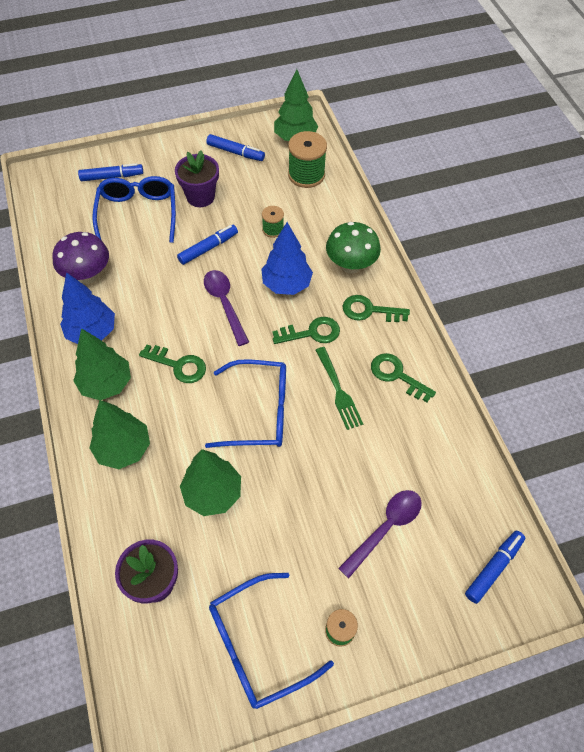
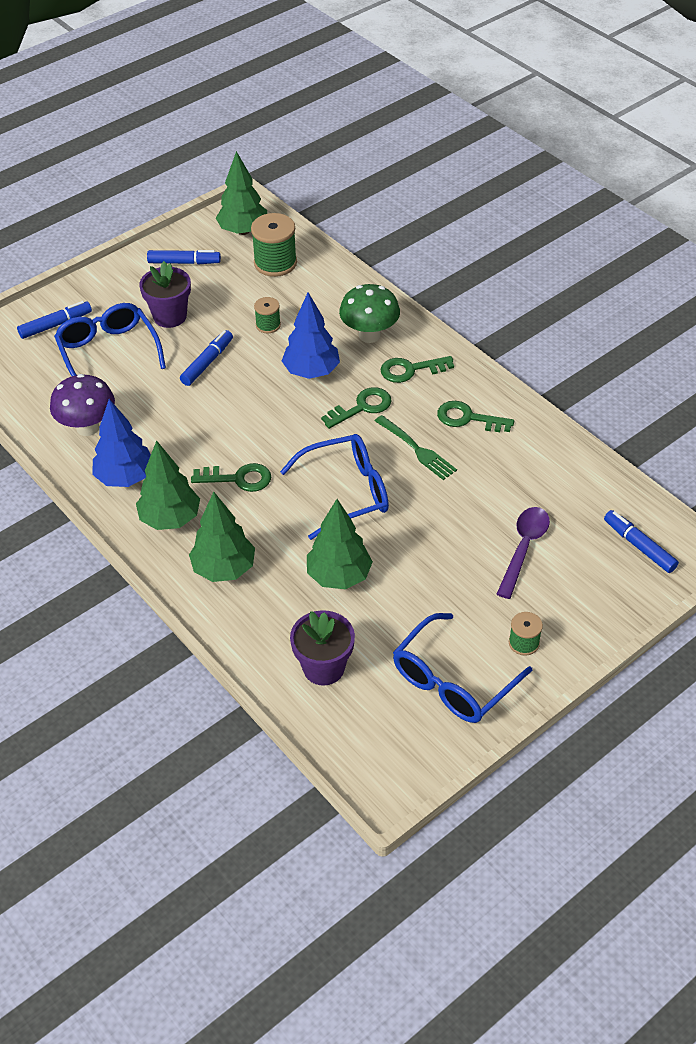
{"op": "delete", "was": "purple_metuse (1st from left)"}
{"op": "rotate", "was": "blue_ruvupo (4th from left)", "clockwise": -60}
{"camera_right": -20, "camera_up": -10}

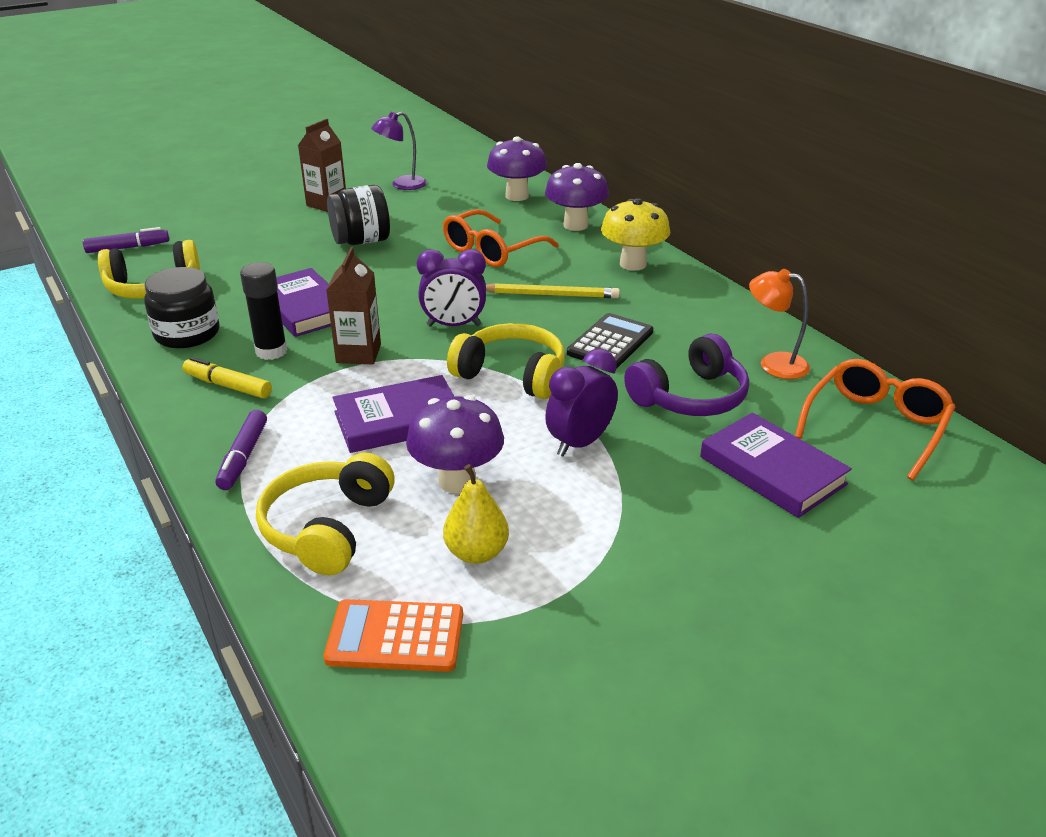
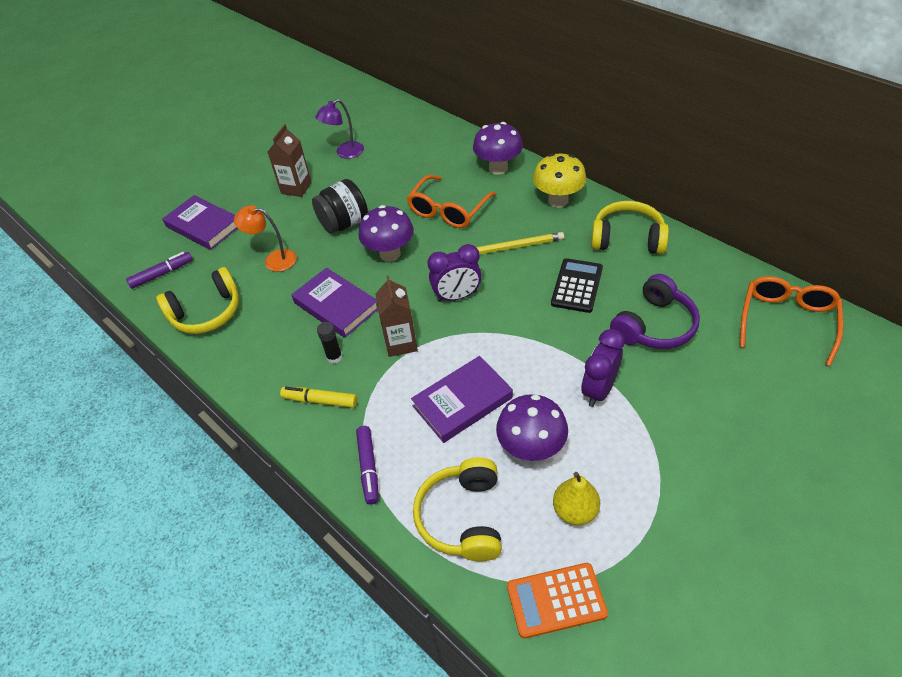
{"op": "move", "was": "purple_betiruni (2nd from left in the first image)", "now": "purple_betiruni (1st from left)"}
{"op": "resize", "was": "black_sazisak", "ratio": 0.65}
{"op": "delete", "was": "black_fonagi (1st from left)"}
{"op": "move", "was": "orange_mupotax"}
{"op": "move", "was": "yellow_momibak (3rd from left)"}
{"op": "move", "was": "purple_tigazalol (3rd from left in the first image)", "now": "purple_tigazalol (1st from left)"}
{"camera_right": -10, "camera_up": 15}

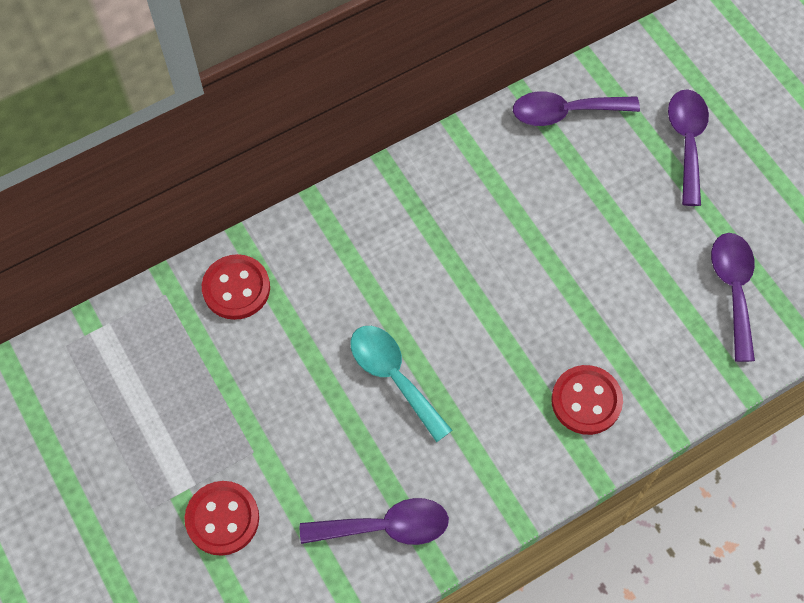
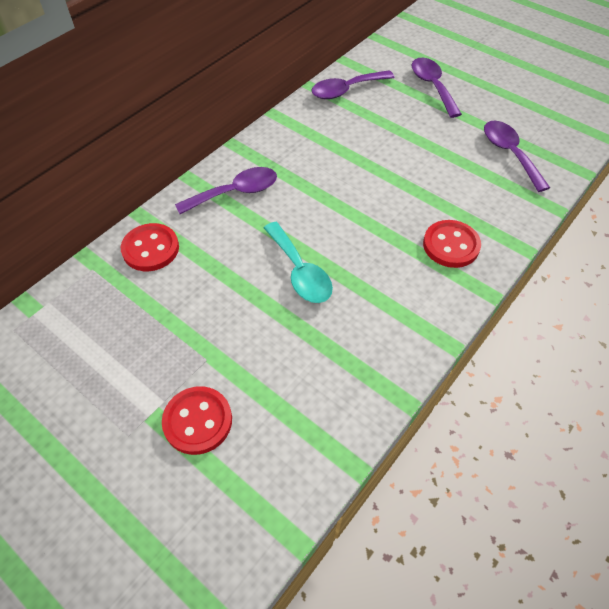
{"op": "rotate", "was": "turquoise_metuse", "clockwise": -150}
{"op": "move", "was": "purple_metuse (1st from left)"}
{"camera_right": -20, "camera_up": -10}

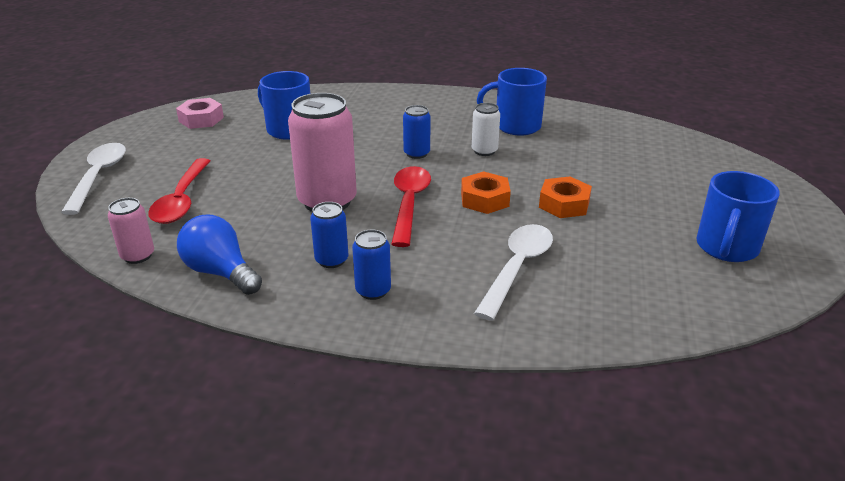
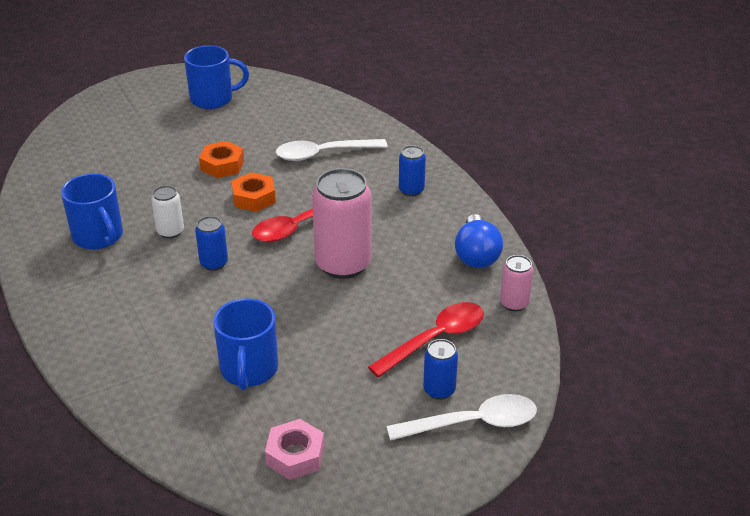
{"op": "rotate", "was": "white_metuse (1st from left in the first image)", "clockwise": -150}
{"op": "move", "was": "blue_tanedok (1st from left in the first image)", "now": "blue_tanedok (3rd from left)"}
{"camera_right": -130, "camera_up": 5}

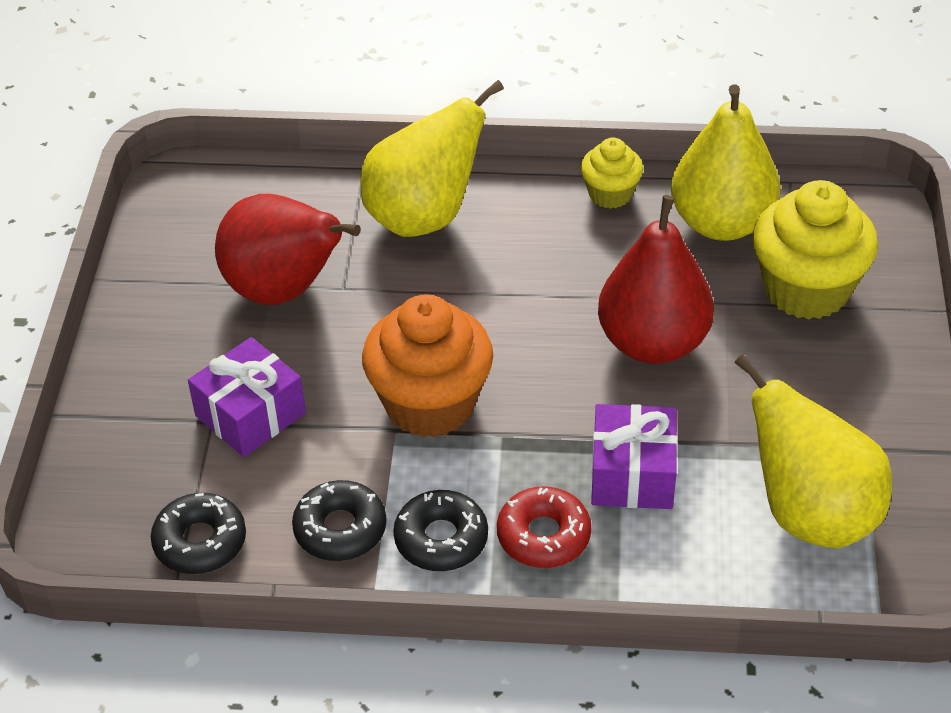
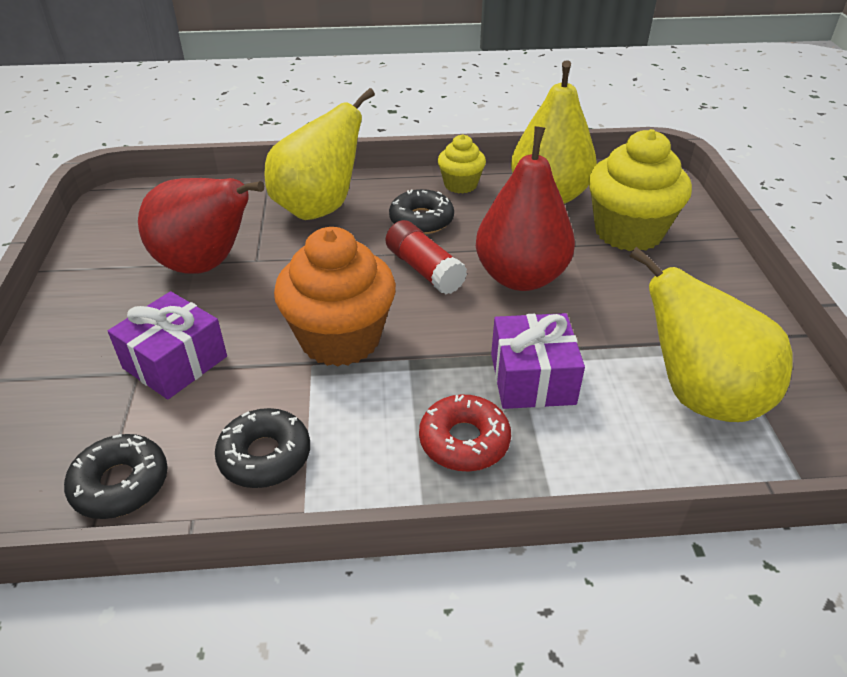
{"op": "move", "was": "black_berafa (3rd from left)"}
{"op": "insert", "now": "red_sazisak"}
{"camera_right": -10, "camera_up": -5}

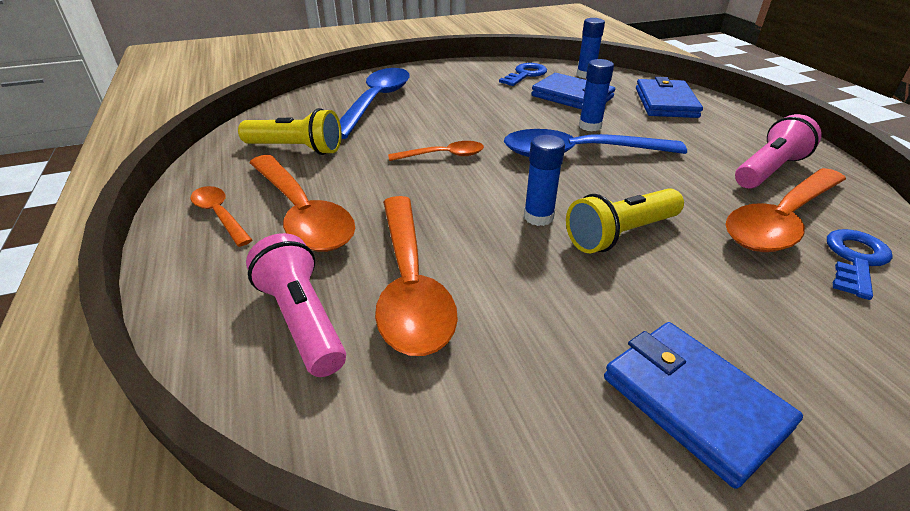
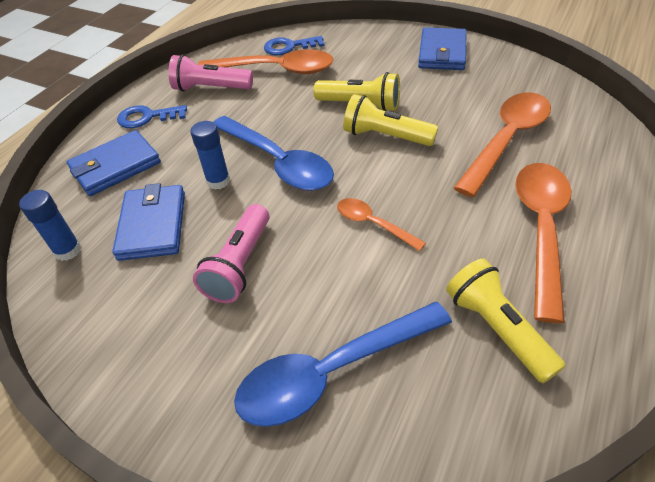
{"op": "move", "was": "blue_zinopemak (1st from left)"}
{"op": "replace", "was": "blue_sazisak (1st from left)", "now": "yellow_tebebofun (2nd from left)"}
{"op": "delete", "was": "orange_metuse (1st from left)"}
{"op": "move", "was": "pink_tebebofun (1st from left in the first image)", "now": "pink_tebebofun (2nd from left)"}
{"camera_right": -130, "camera_up": 10}

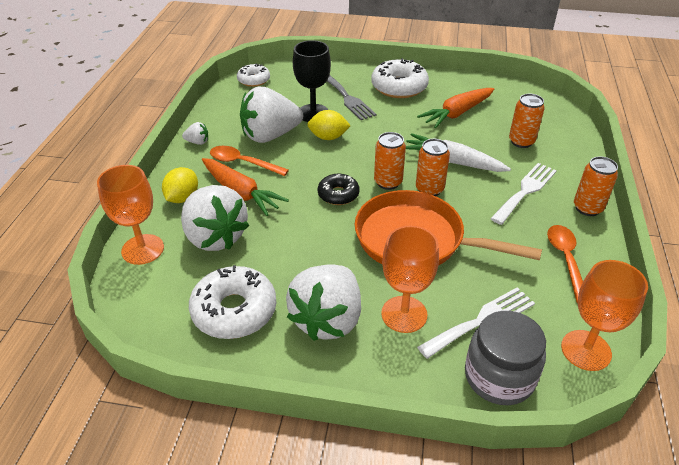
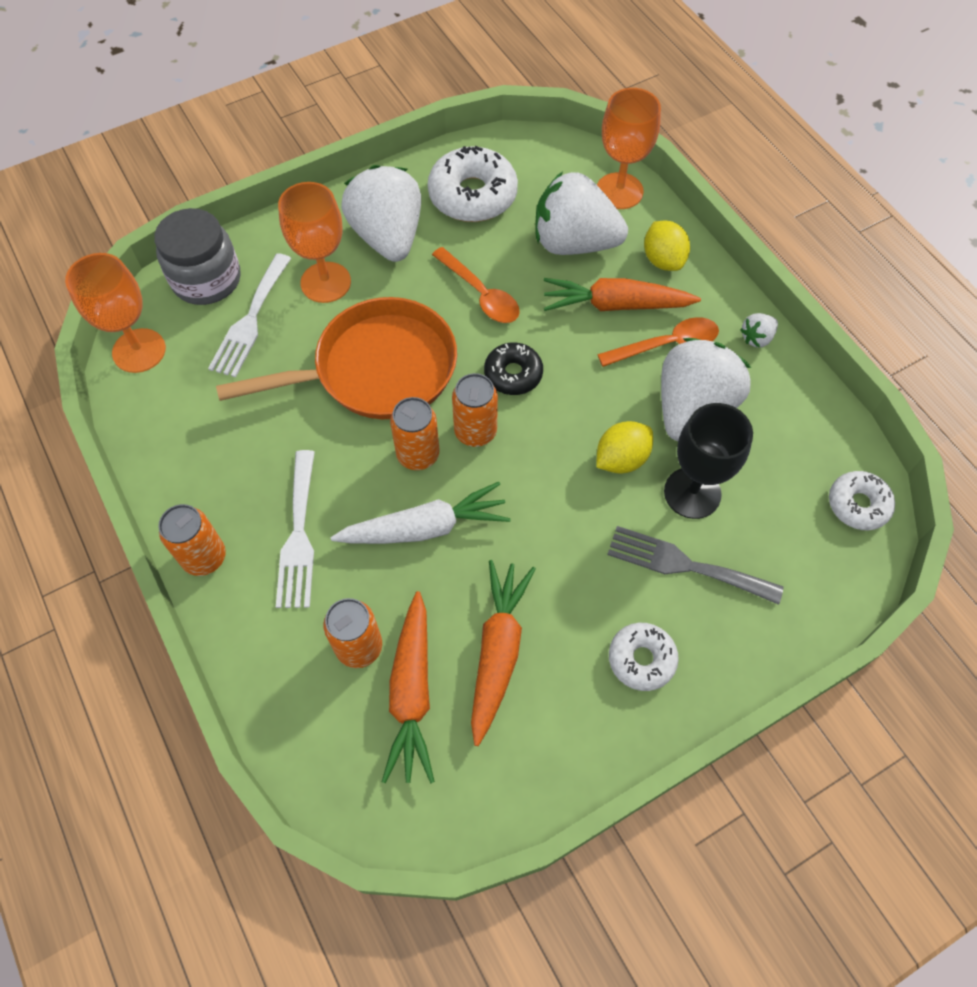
{"op": "resize", "was": "white_berafa (3rd from left in the first image)", "ratio": 0.59}
{"op": "move", "was": "orange_metuse (2nd from left in the first image)", "now": "orange_metuse (1st from left)"}
{"op": "insert", "now": "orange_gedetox (1st from left)"}
{"camera_right": 140, "camera_up": 20}

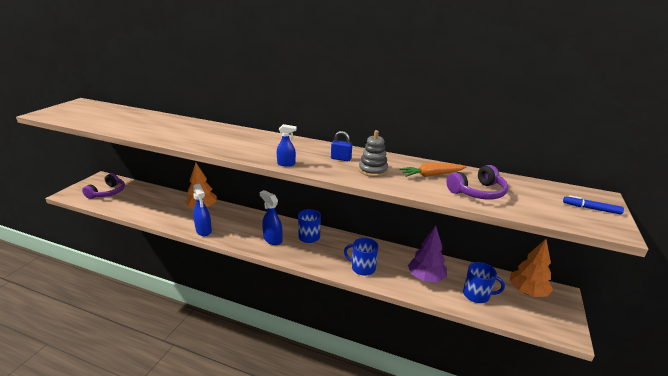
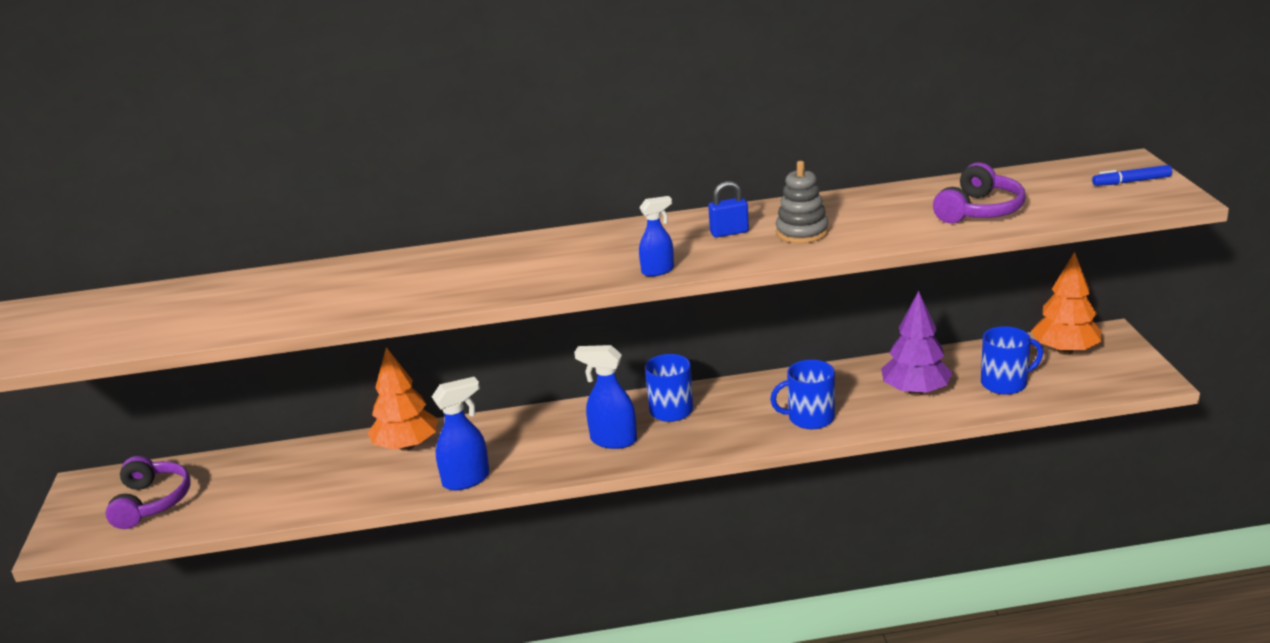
{"op": "delete", "was": "orange_gedetox"}
{"op": "rotate", "was": "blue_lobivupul (1st from left)", "clockwise": -60}
{"camera_right": -25, "camera_up": 0}

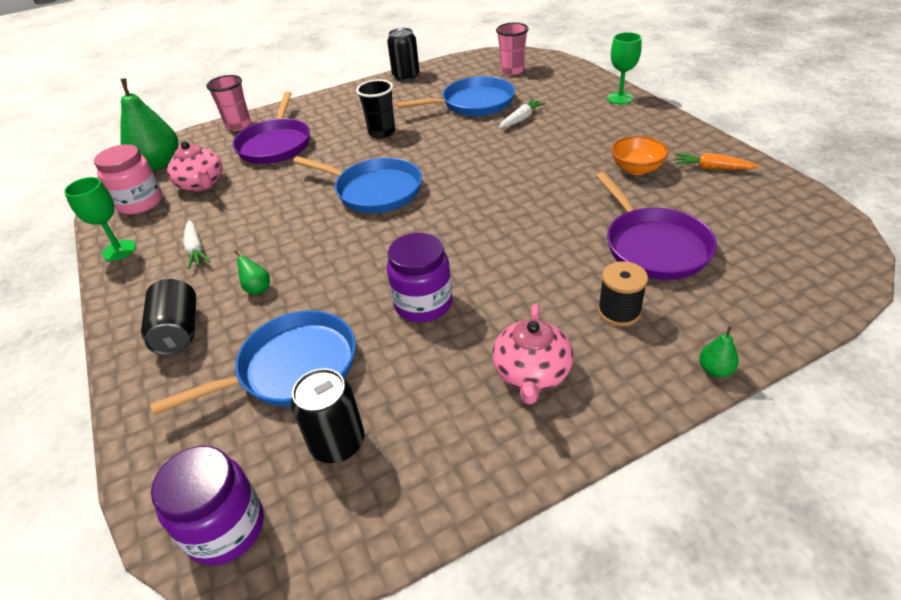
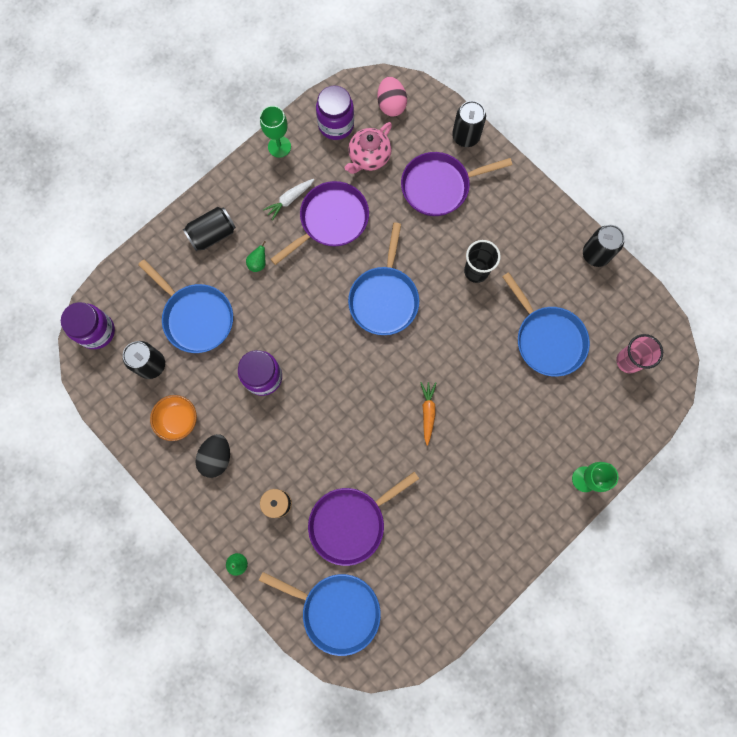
{"op": "replace", "was": "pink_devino (1st from left)", "now": "black_tanedok (3rd from left)"}
{"op": "replace", "was": "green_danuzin (1st from left)", "now": "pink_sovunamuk"}
{"op": "delete", "was": "white_gedetox (2nd from left)"}
{"op": "move", "was": "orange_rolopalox"}
{"op": "recolor", "was": "pink_fonagi", "now": "purple_fonagi (3rd from left)"}
{"op": "move", "was": "orange_gedetox"}
{"op": "replace", "was": "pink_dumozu (2nd from left)", "now": "black_sovunamuk"}
{"op": "insert", "now": "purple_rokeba (1st from left)"}
{"op": "insert", "now": "blue_rokeba (2nd from left)"}
{"camera_right": 70, "camera_up": 35}

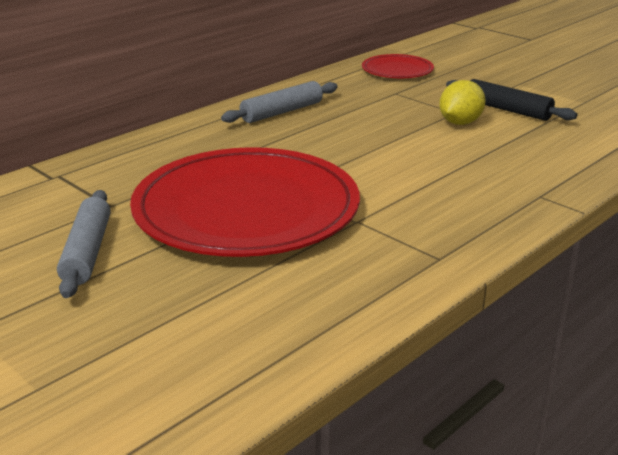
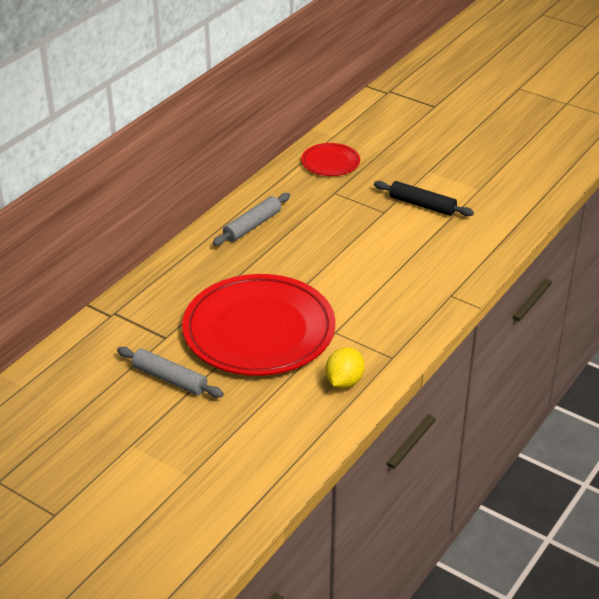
{"op": "move", "was": "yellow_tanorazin"}
{"op": "rotate", "was": "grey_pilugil (1st from left)", "clockwise": -45}
{"camera_right": -10, "camera_up": 10}

